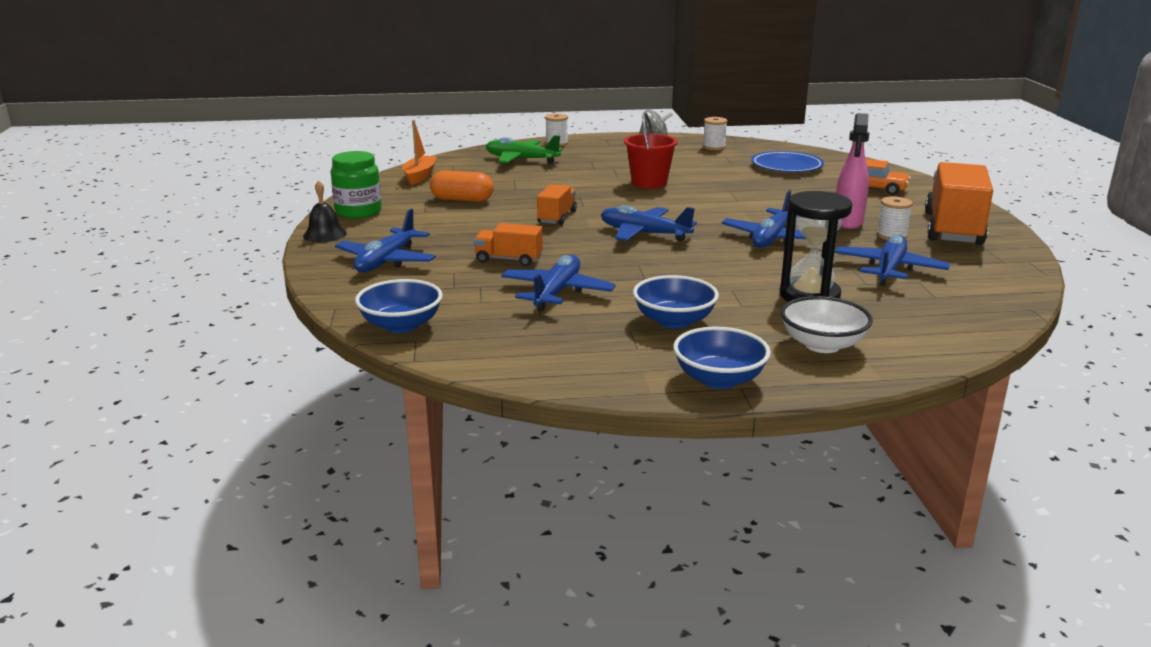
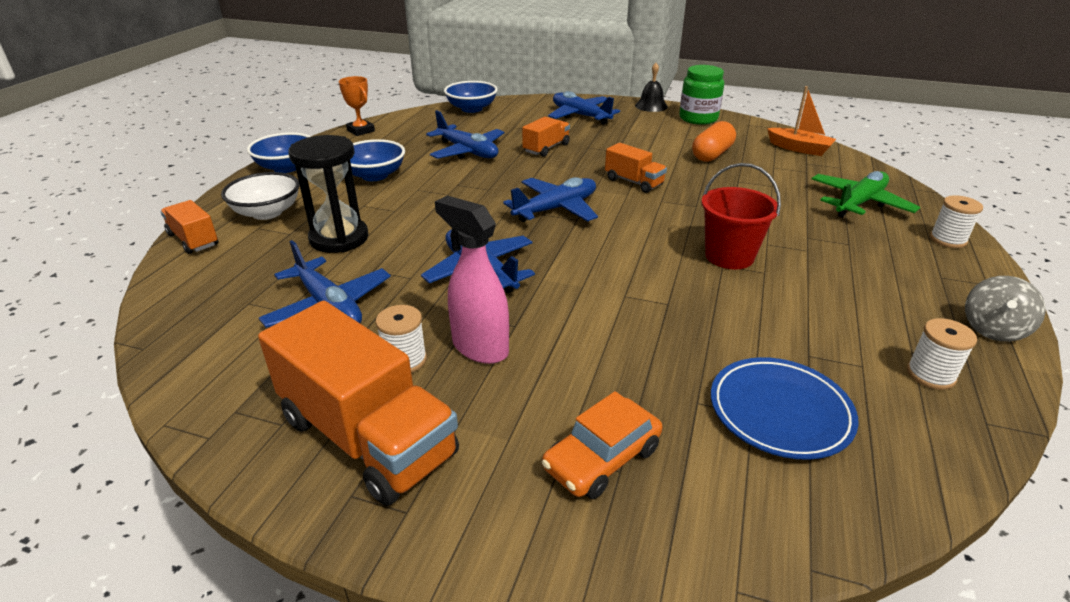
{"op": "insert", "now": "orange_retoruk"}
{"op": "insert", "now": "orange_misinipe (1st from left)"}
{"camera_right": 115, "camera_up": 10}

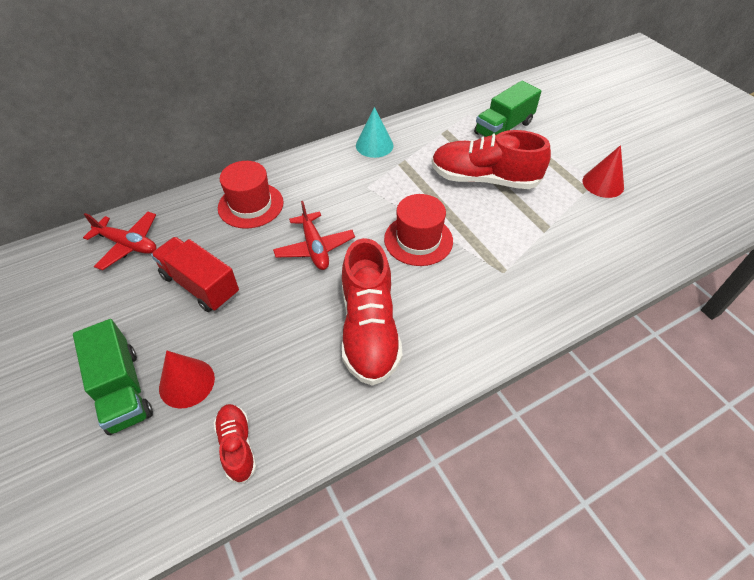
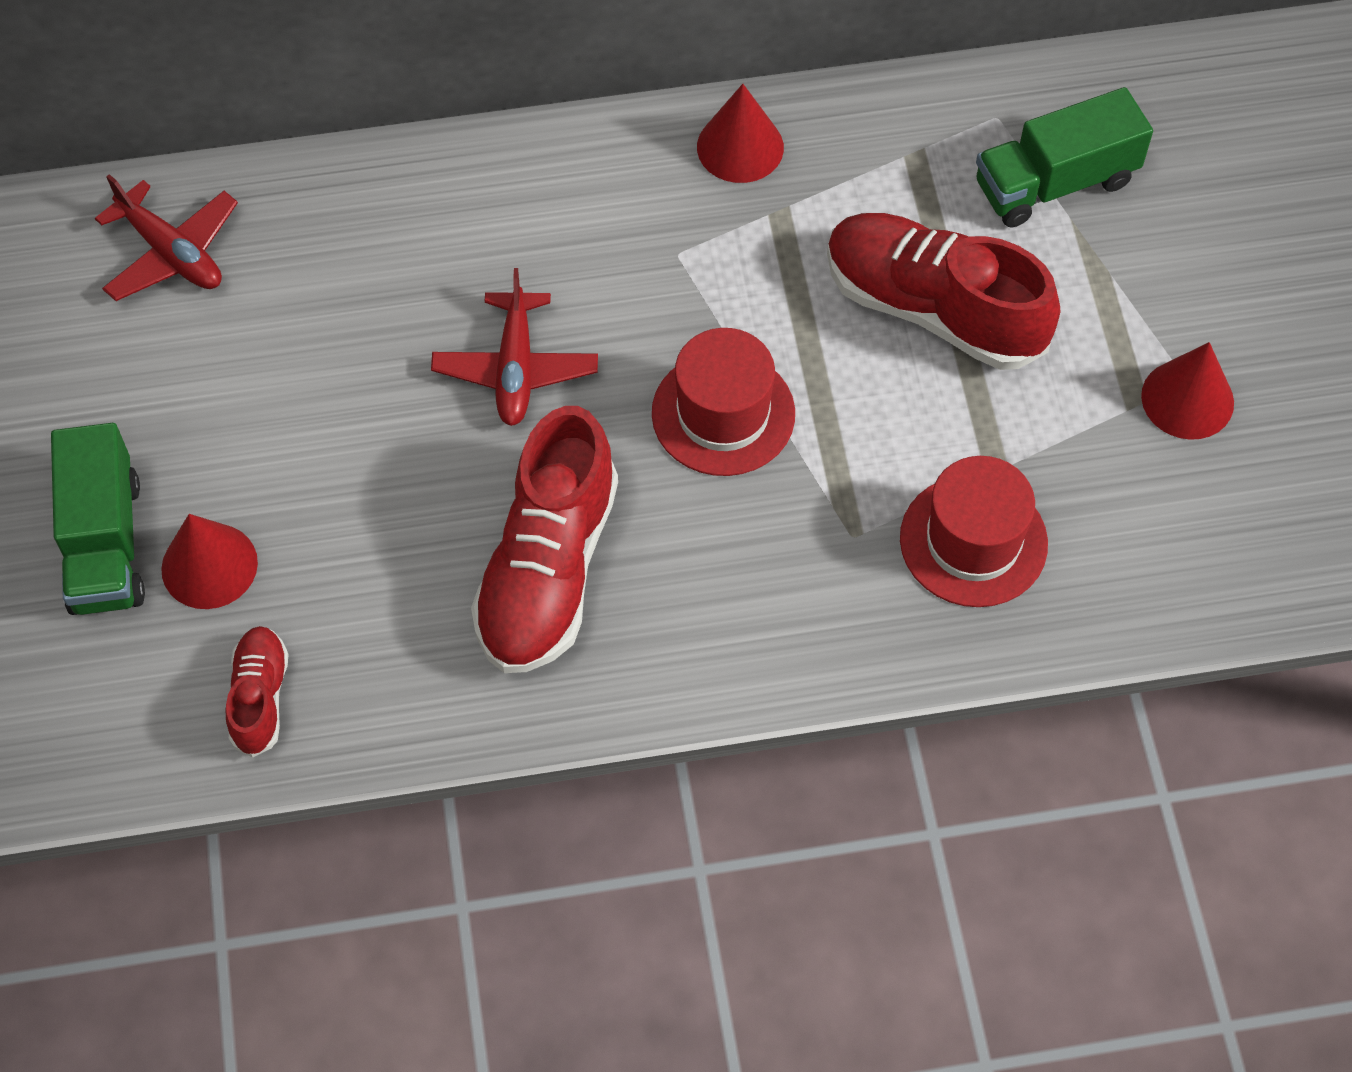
{"op": "recolor", "was": "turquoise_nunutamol", "now": "red_nunutamol (2nd from left)"}
{"op": "move", "was": "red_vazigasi (1st from left in the first image)", "now": "red_vazigasi (2nd from left)"}
{"op": "delete", "was": "red_misinipe"}
{"camera_right": 20, "camera_up": 10}

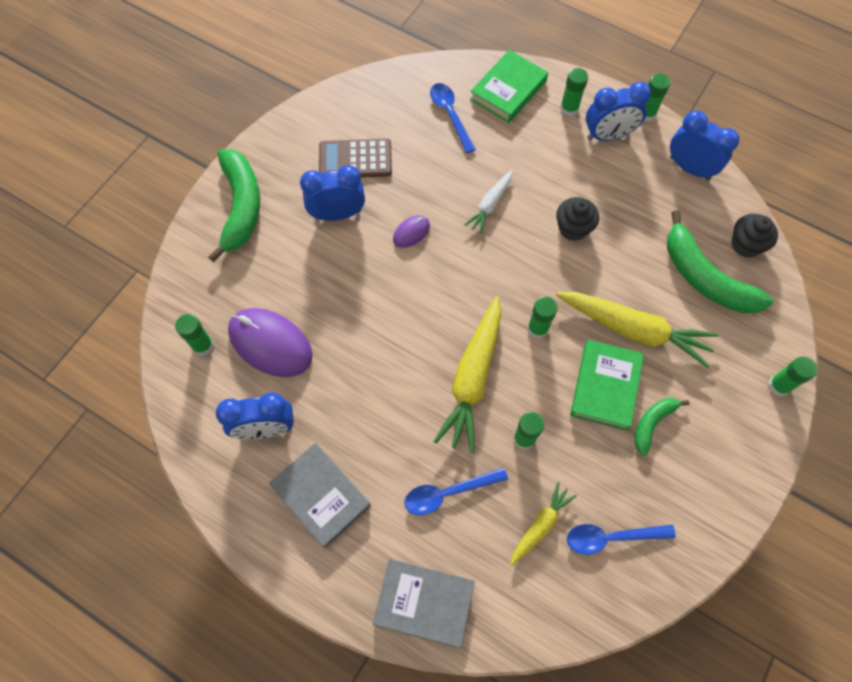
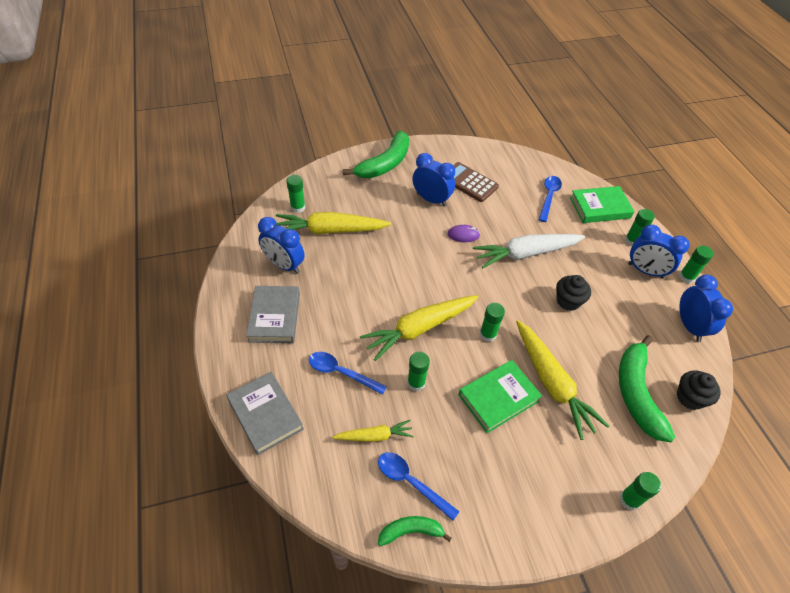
{"op": "resize", "was": "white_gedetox", "ratio": 1.85}
{"op": "replace", "was": "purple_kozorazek (1st from left)", "now": "yellow_gedetox (1st from left)"}
{"op": "move", "was": "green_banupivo (2nd from left)"}
{"camera_right": 40, "camera_up": -15}

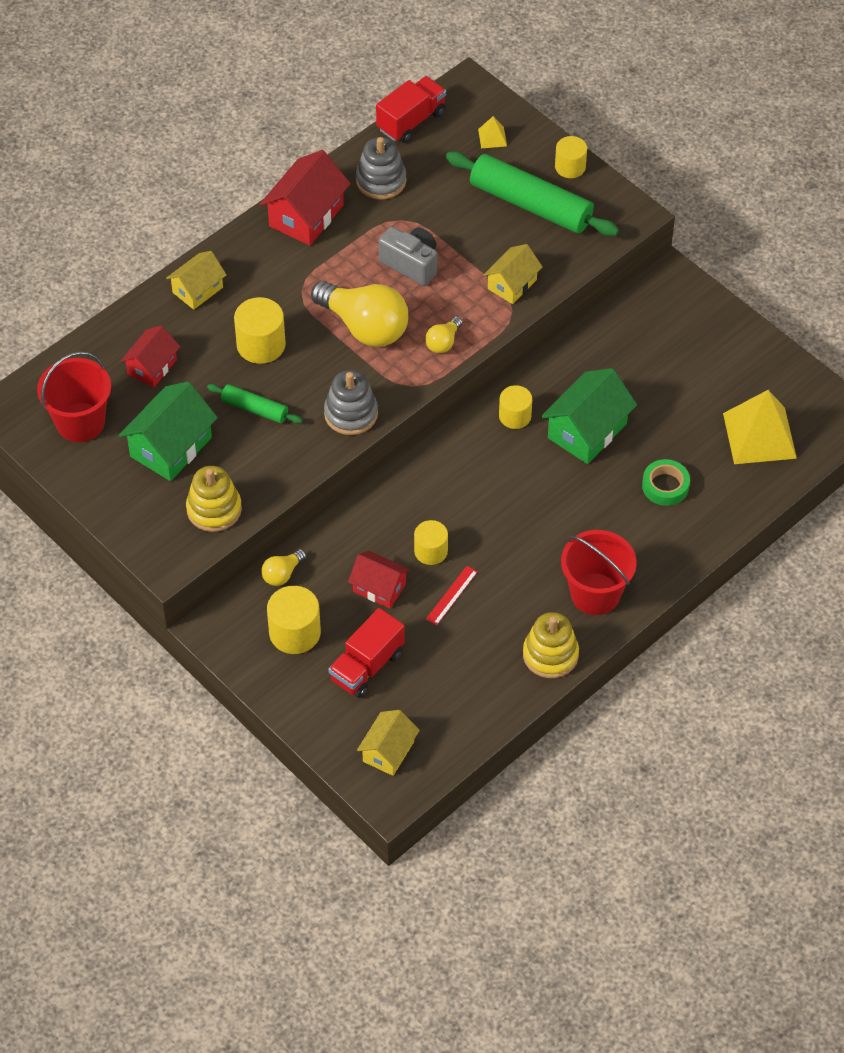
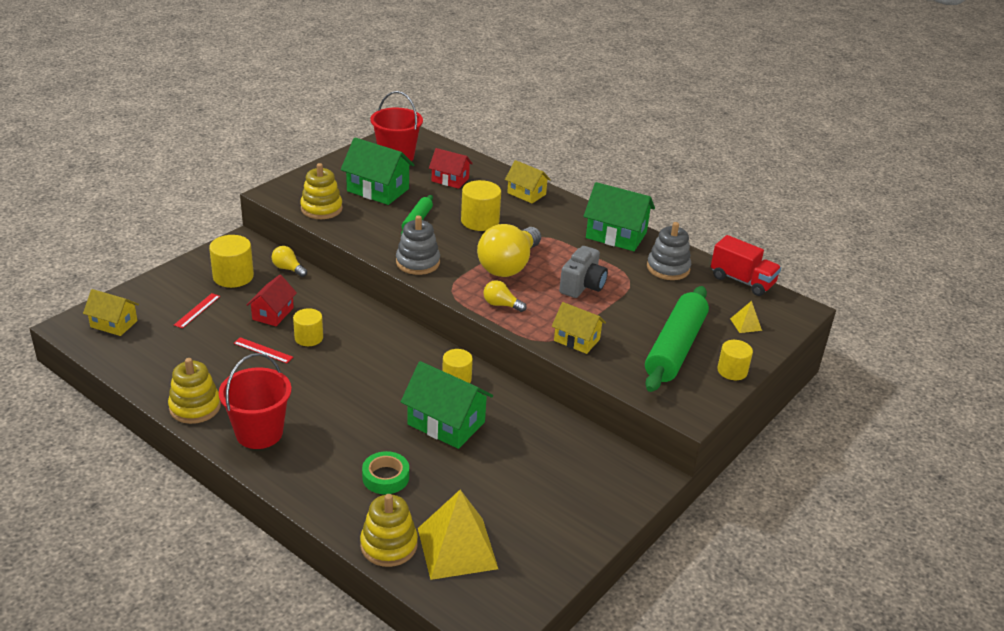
{"op": "recolor", "was": "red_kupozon (2nd from left)", "now": "green_kupozon (3rd from left)"}
{"op": "replace", "was": "red_misinipe (1st from left)", "now": "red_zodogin (1st from left)"}
{"op": "insert", "now": "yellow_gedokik (3rd from left)"}
{"camera_right": 80, "camera_up": -20}

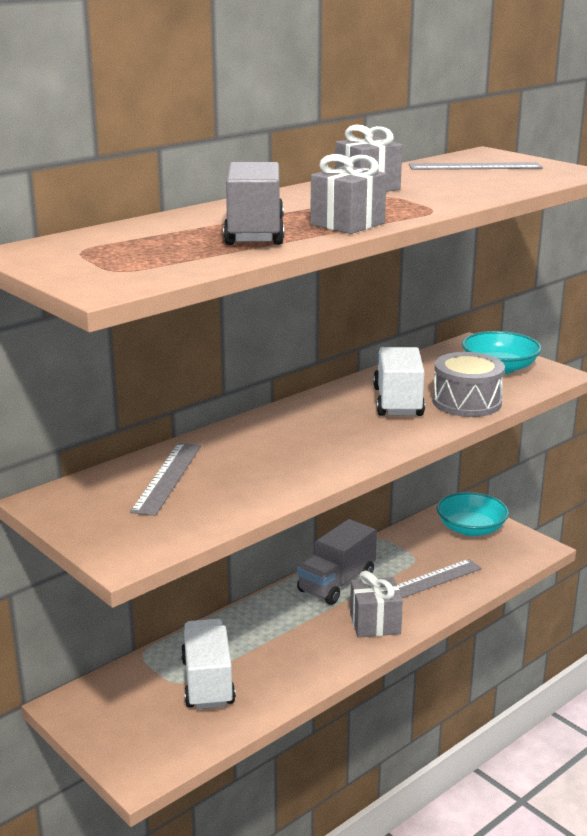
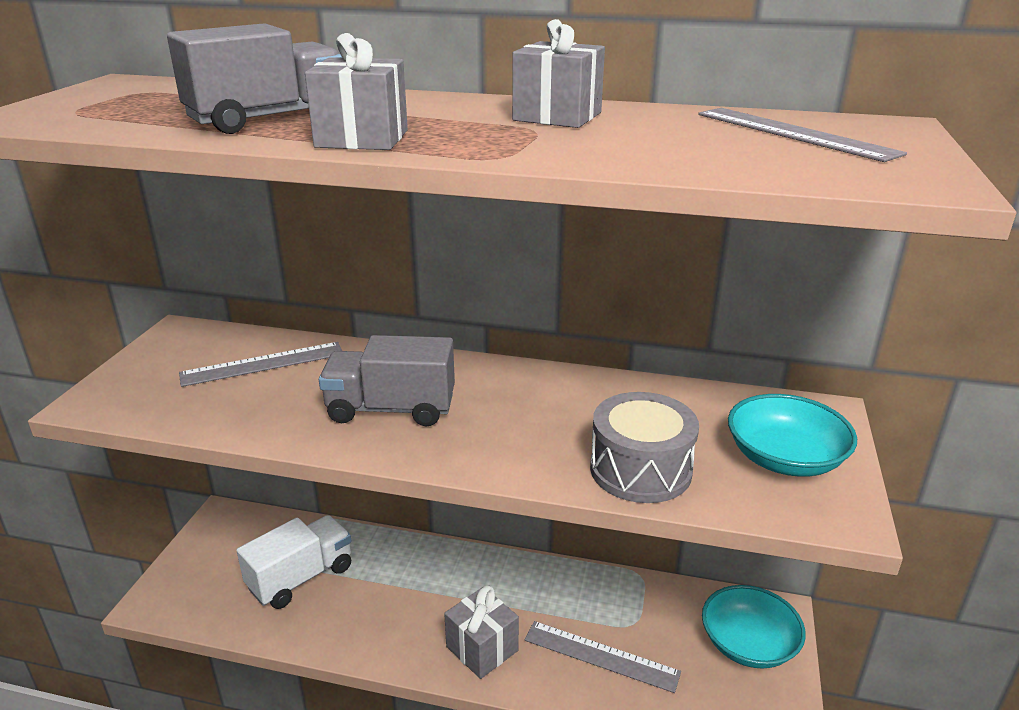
{"op": "delete", "was": "white_misinipe (2nd from left)"}
{"op": "move", "was": "grey_misinipe (2nd from left)"}
{"camera_right": 55, "camera_up": 5}

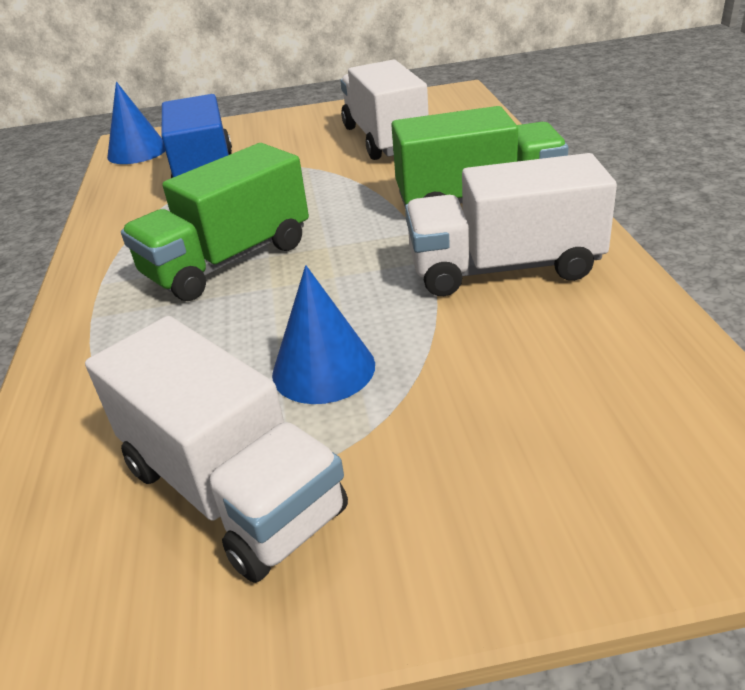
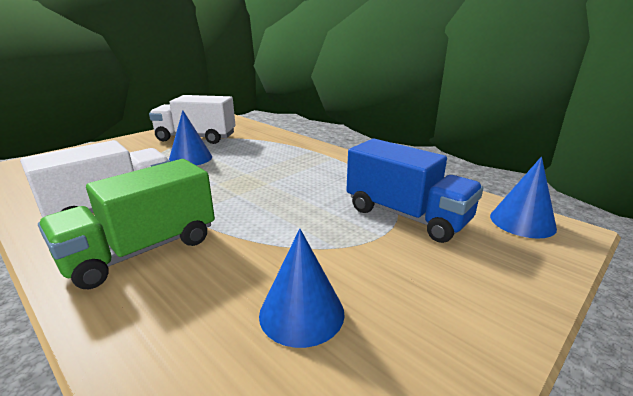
{"op": "replace", "was": "white_misinipe (2nd from left)", "now": "blue_nunutamol (2nd from left)"}
{"op": "delete", "was": "green_misinipe (1st from left)"}
{"camera_right": 140, "camera_up": -10}

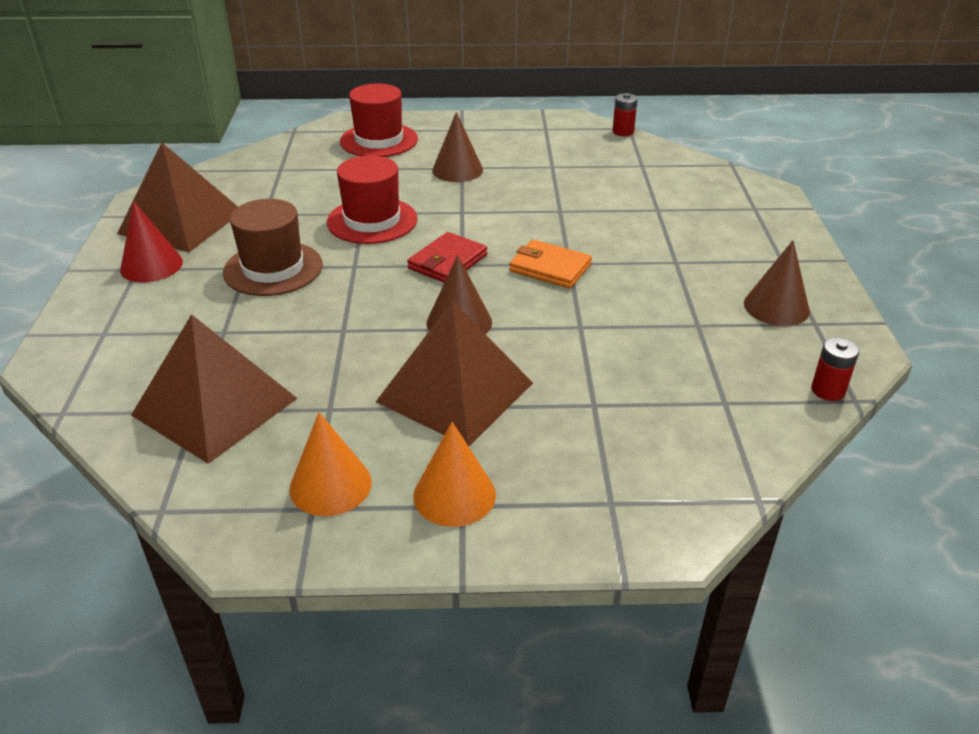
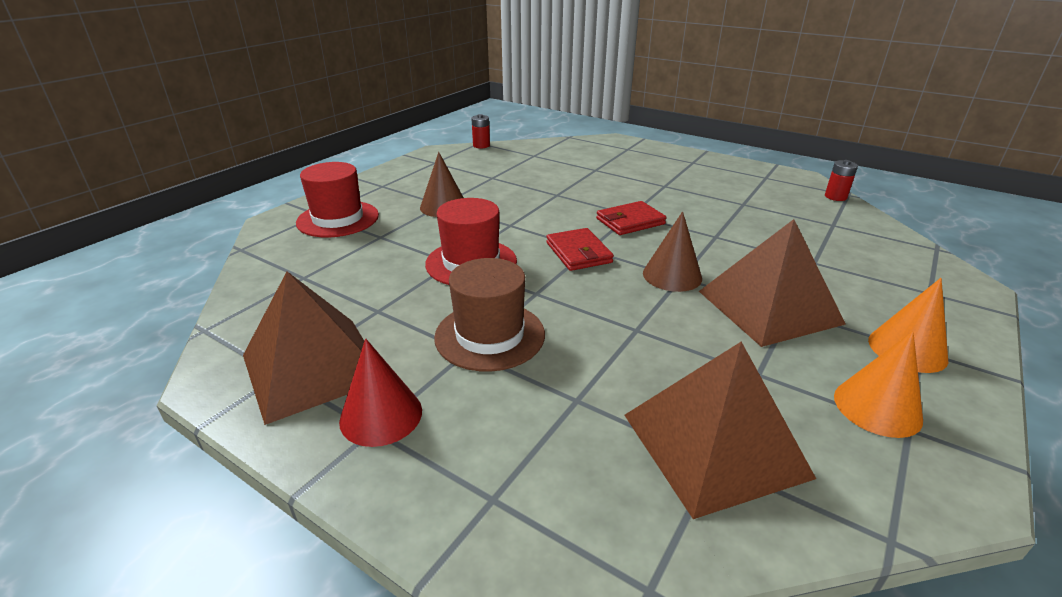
{"op": "recolor", "was": "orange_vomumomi", "now": "red_vomumomi (2nd from left)"}
{"op": "delete", "was": "brown_nunutamol (3rd from left)"}
{"camera_right": -55, "camera_up": -5}

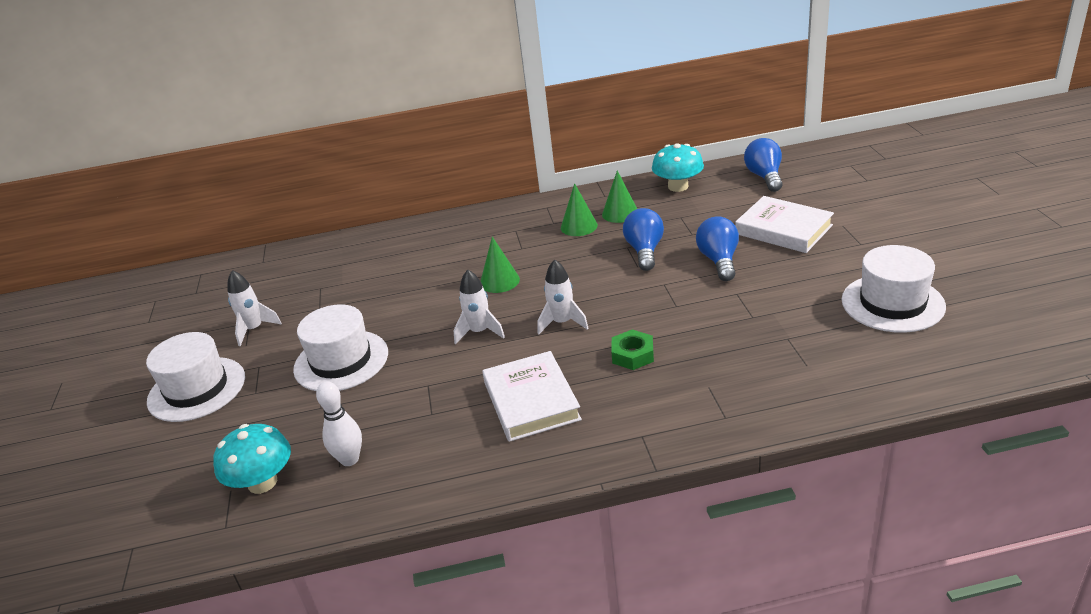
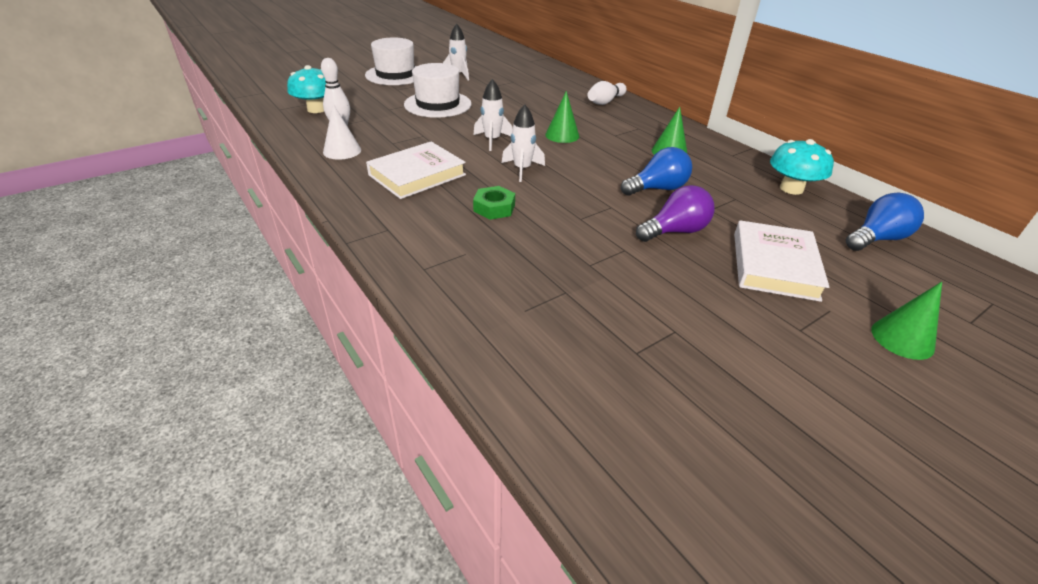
{"op": "move", "was": "green_nunutamol (3rd from left)"}
{"op": "recolor", "was": "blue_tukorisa (2nd from left)", "now": "purple_tukorisa"}
{"op": "delete", "was": "white_vazigasi (3rd from left)"}
{"op": "insert", "now": "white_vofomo (2nd from left)"}
{"op": "insert", "now": "white_nunutamol"}
{"camera_right": 60, "camera_up": 5}

